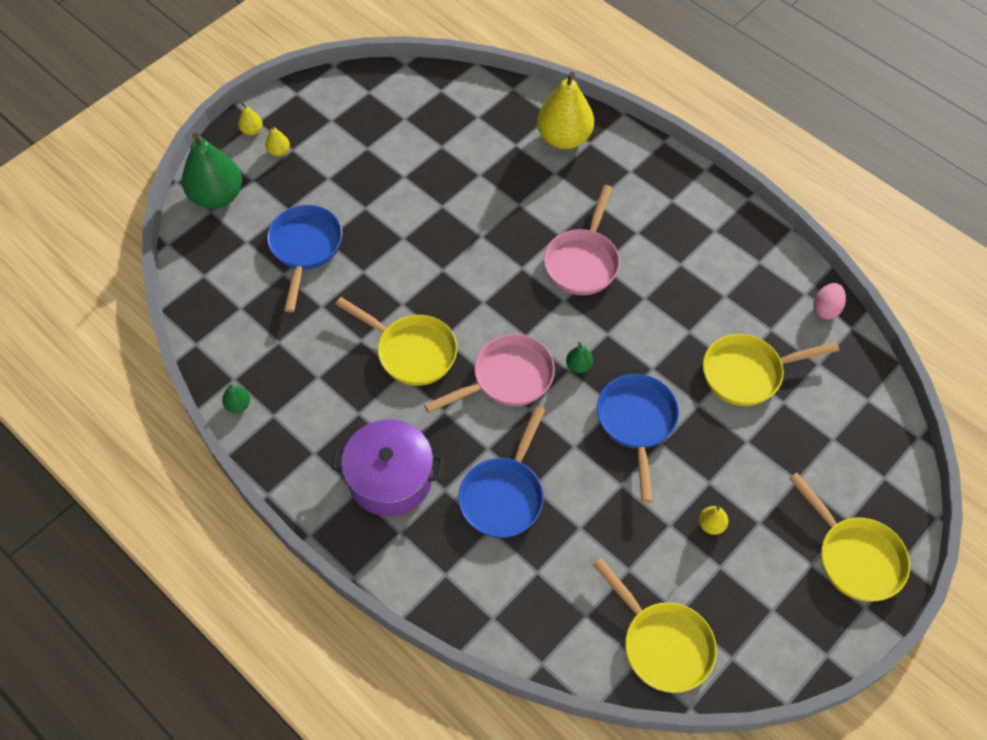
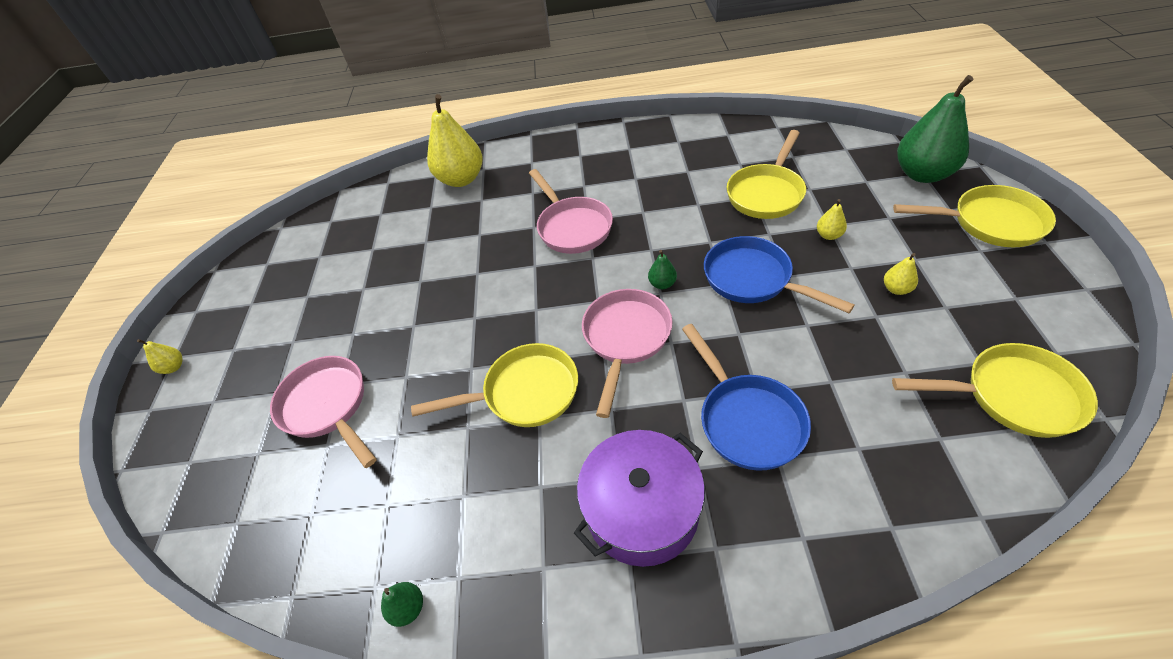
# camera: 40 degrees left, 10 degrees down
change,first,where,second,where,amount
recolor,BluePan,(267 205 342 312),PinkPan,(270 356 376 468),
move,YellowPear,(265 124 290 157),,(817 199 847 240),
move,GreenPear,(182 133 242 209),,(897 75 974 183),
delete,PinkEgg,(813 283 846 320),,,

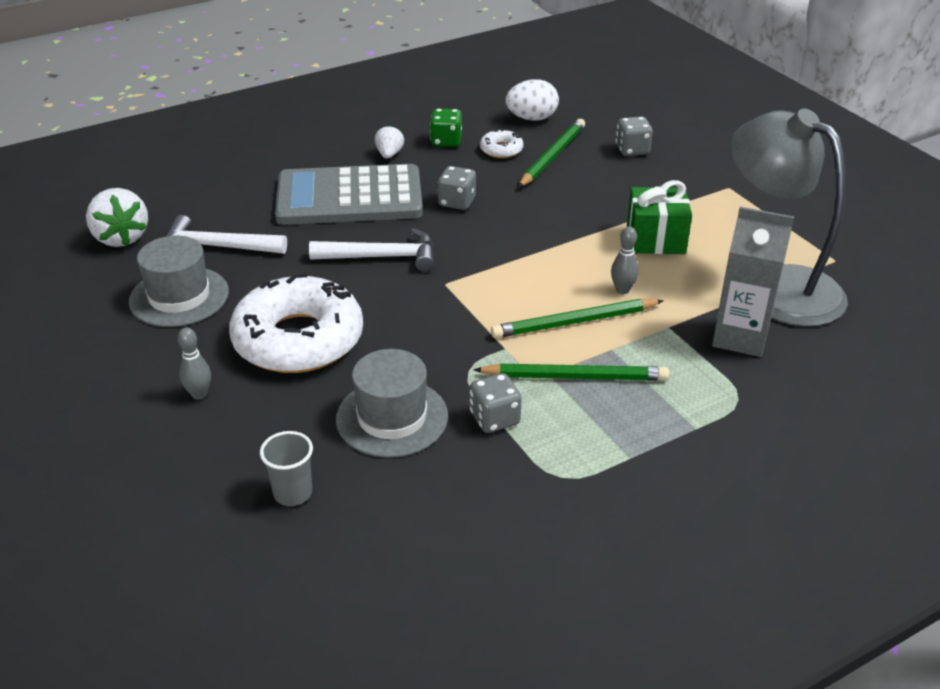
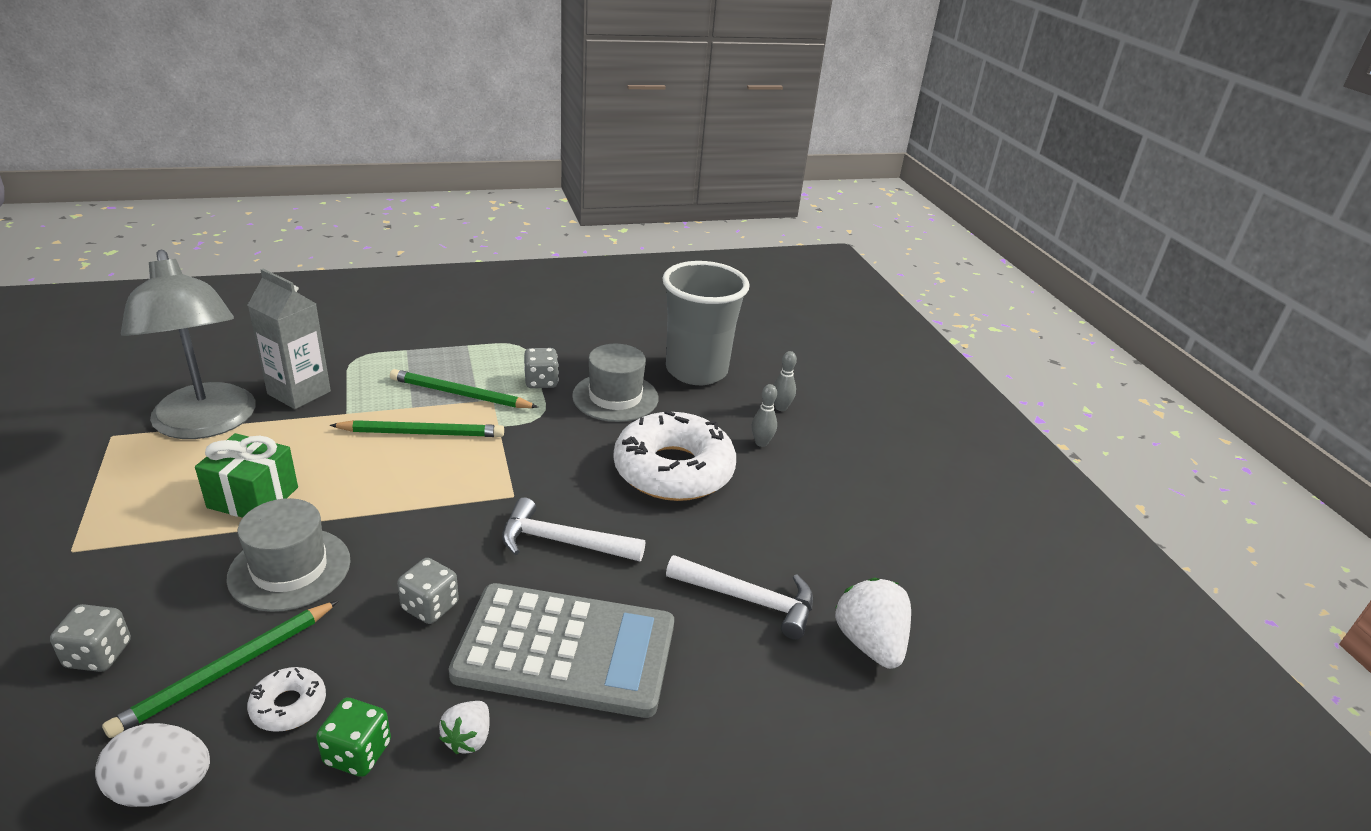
# camera: 170 degrees left, 5 degrees down
change,first,where,second,where,amount
move,GreyHat,(129 236 229 327),,(226 498 351 612),
resize,GreyCup,(260 431 313 506),,(662 261 750 385),x2.40
move,GreyBowlingPin,(611 227 639 294),,(774 351 797 411),

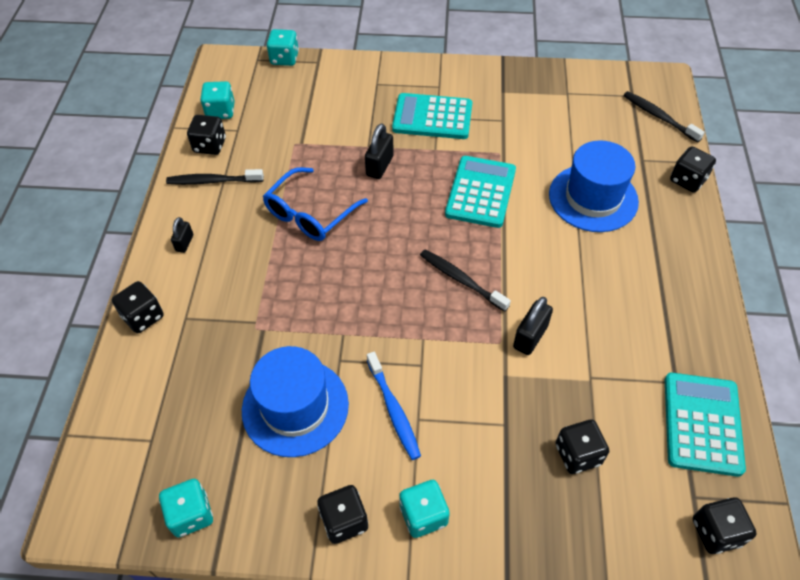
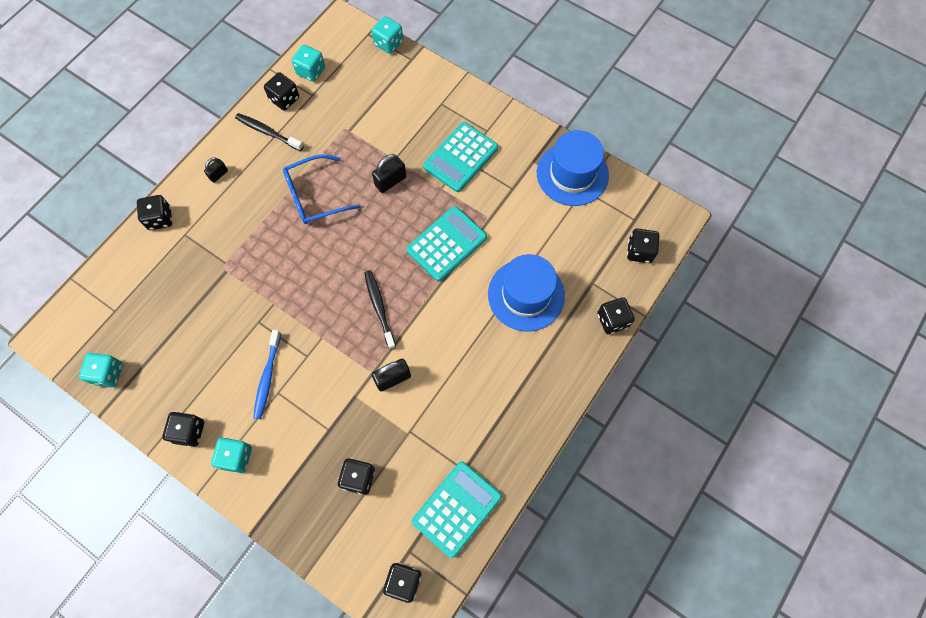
# camera: 30 degrees right, 15 degrees up
change,first,where,second,where,amount
rotate,TurquoiseCalculator,(392 93 472 139),,(423 122 498 192),90 degrees counterclockwise
move,BlueHat,(242 346 349 457),,(537 130 609 206),
replace,BlackToothbrush,(623 91 705 143),BlackDice,(627 228 660 263),

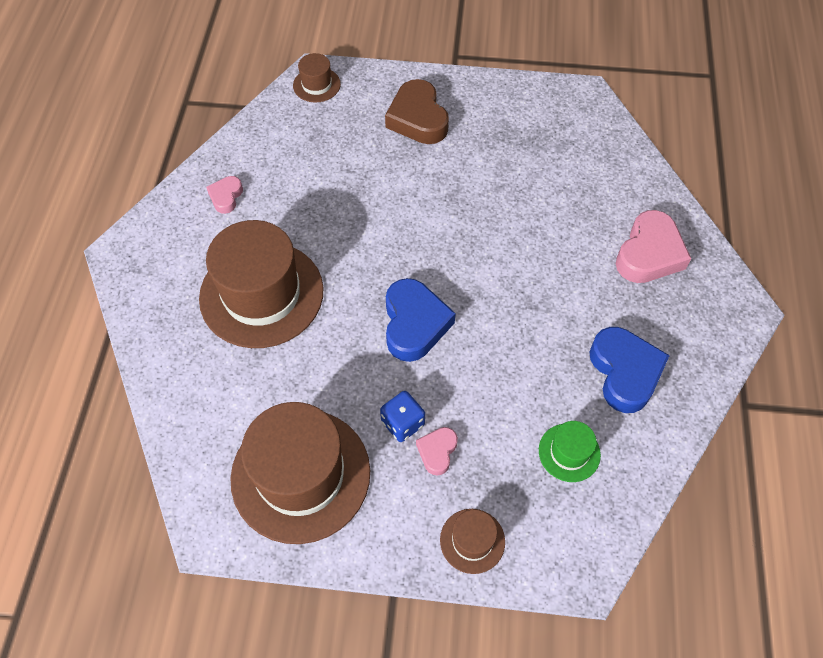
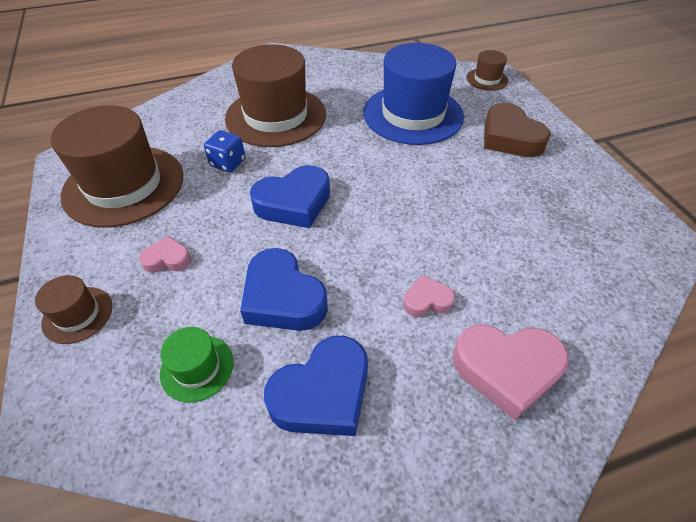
# camera: 65 degrees right, 10 degrees down
change,first,where,second,where,amount
move,BlueDice,(380 391 425 442),,(204 130 245 172),
insert,,,BlueHeart,(240 248 328 331),
insert,,,BlueHat,(363 43 464 145),
move,PinkHeart,(206 176 243 214),,(403 275 455 317),
rotate,BrownHeart,(385 79 449 144),,(484 103 551 157),75 degrees counterclockwise

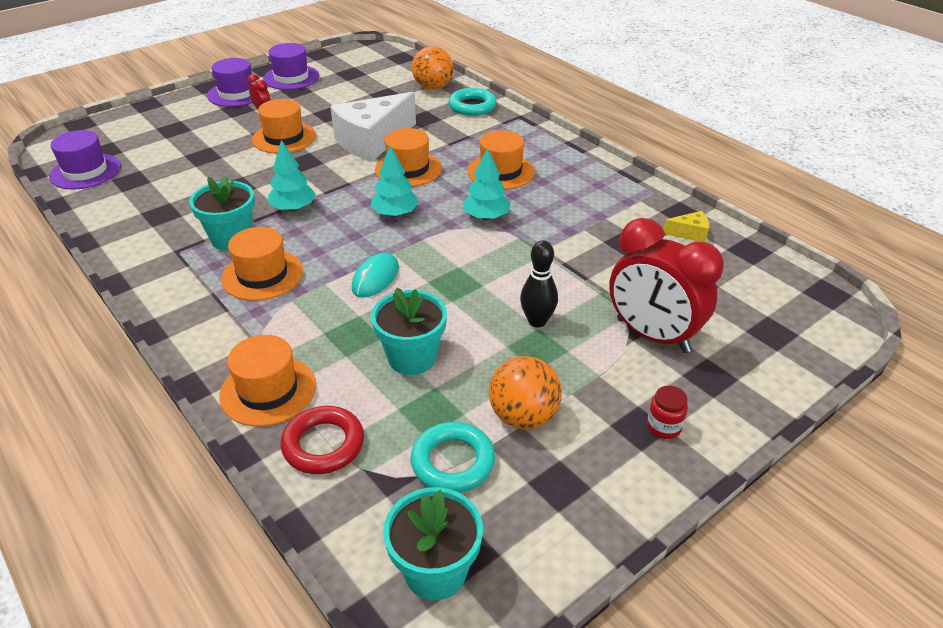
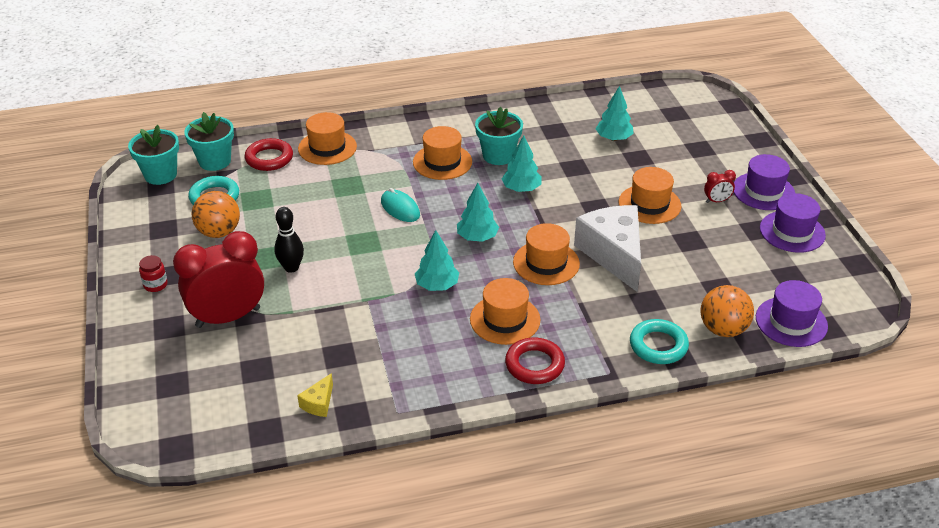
# camera: 115 degrees right, 0 degrees up
change,first,where,second,where,amount
move,TurquoiseFlowerPot,(371 287 447 375),,(184 112 234 171),
insert,,,RedRing,(505 338 565 384),
insert,,,TurquoiseTree,(596 86 634 141),
move,PurpleHat,(49 130 121 190),,(756 280 828 347),

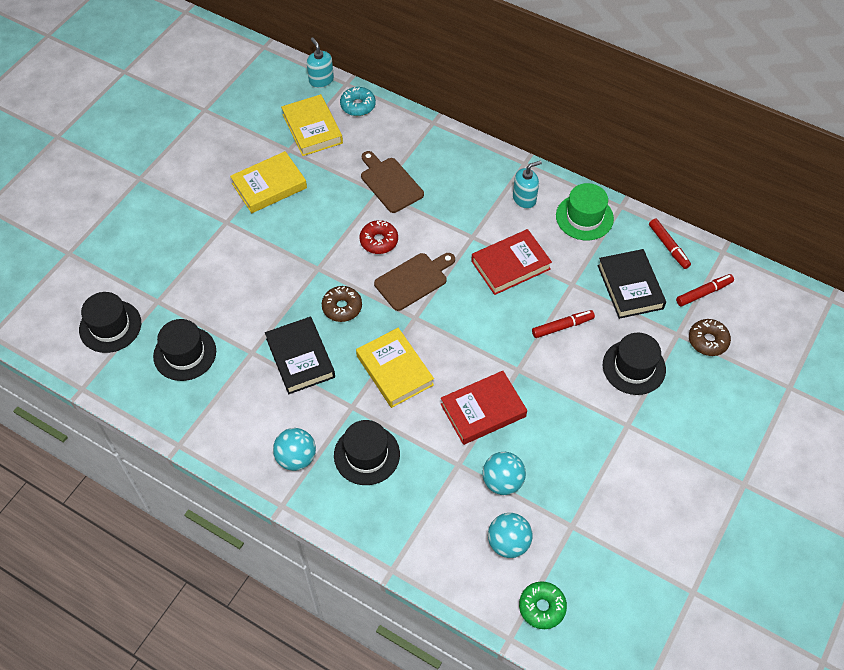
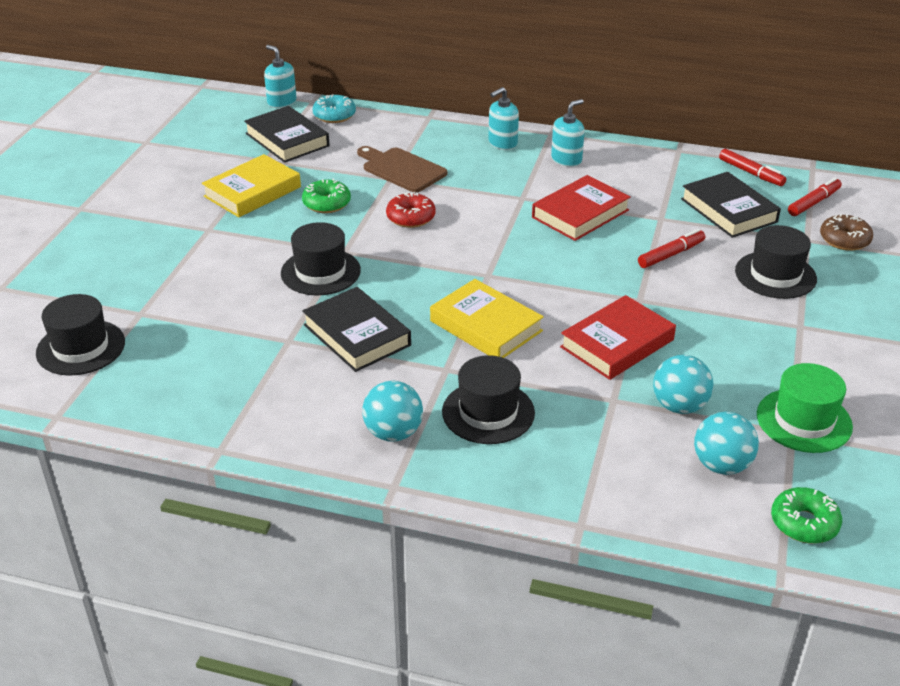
# camera: 15 degrees left, 20 degrees down
change,first,where,second,where,amount
recolor,YellowBook,(281 94 343 156),BlackBook,(244 106 329 163),
move,BlackHat,(153 319 216 381),,(281 222 361 295),
insert,,,GreenDonut,(302 178 351 213),
insert,,,TurquoiseSoapDispenser,(488 87 519 150),
move,GreenHat,(556 183 614 240),,(757 363 853 453),
delete,BrownDonut,(322 286 362 322),,,
delete,BrownCuttingBoard,(374 253 455 311),,,

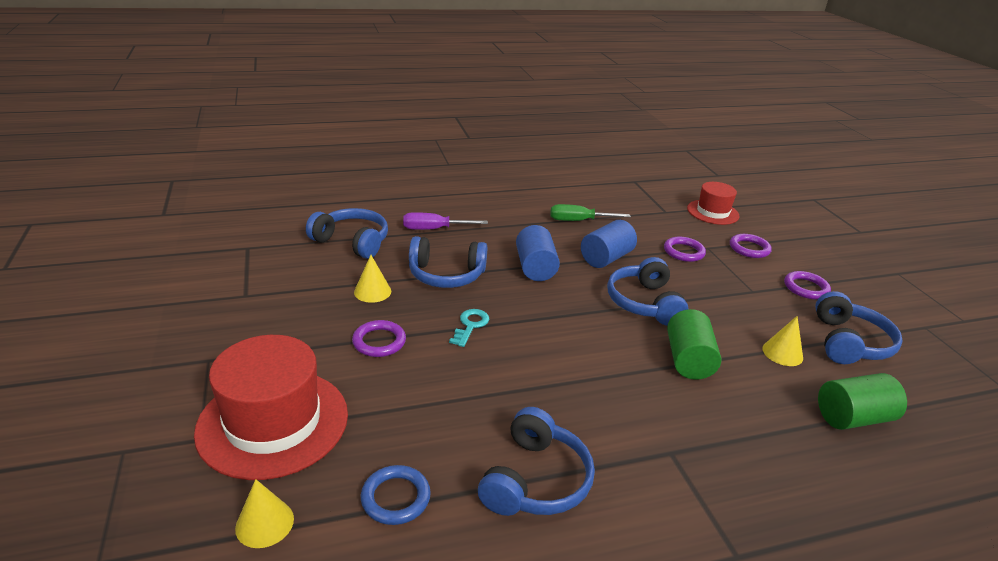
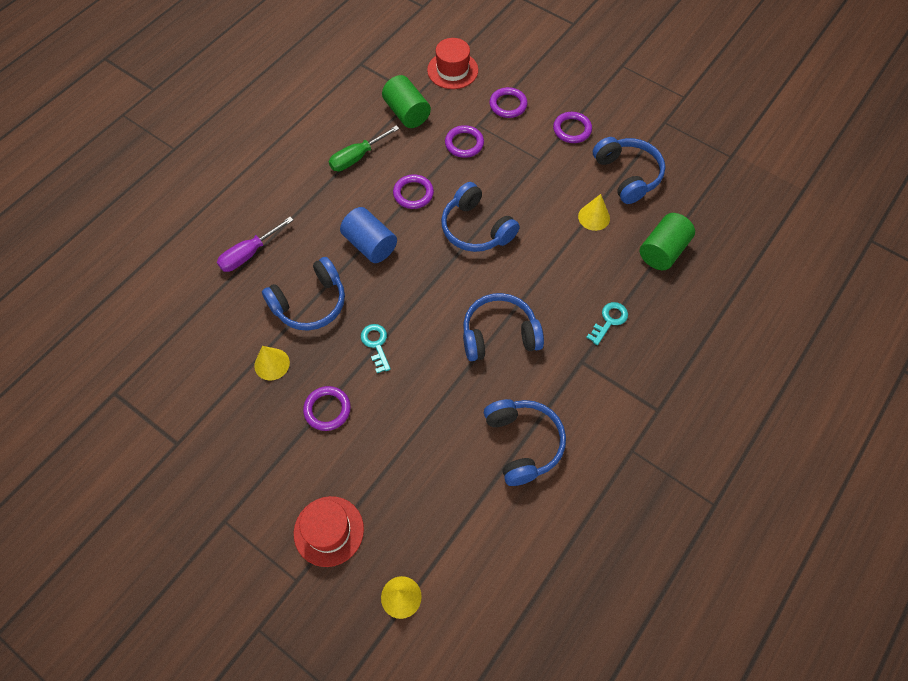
# camera: 35 degrees left, 30 degrees up
change,first,where,second,where,amount
resize,RedHat,(194 335 348 480),,(294 496 364 567),x0.59
move,GreenCylinder,(667 309 721 380),,(382 75 431 128),
replace,BlueCylinder,(581 220 637 268),PurpleRing,(393 174 434 209),
move,BlueHeadphones,(306 208 388 259),,(463 293 544 361),
insert,,,TurquoiseKey,(586 302 628 345),
delete,BlueRing,(361 465 431 525),,,

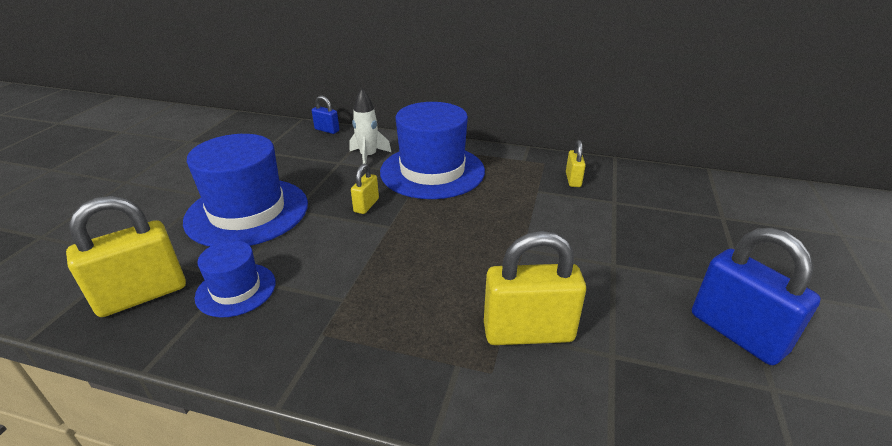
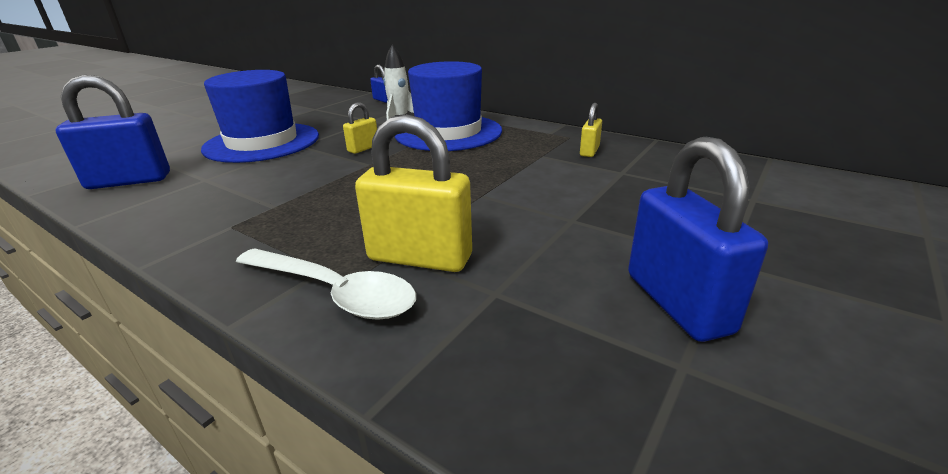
# camera: 20 degrees right, 5 degrees down
change,first,where,second,where,amount
recolor,YellowPadlock,(66 196 186 317),BluePadlock,(56 75 170 189),
insert,,,WhiteSpoon,(236 248 416 320),
delete,BlueHat,(195 240 276 318),,,

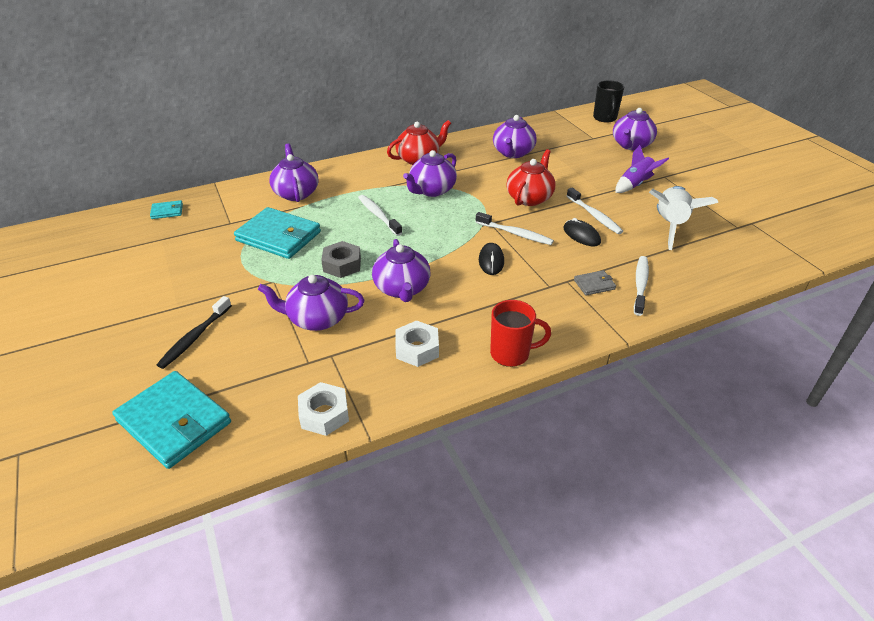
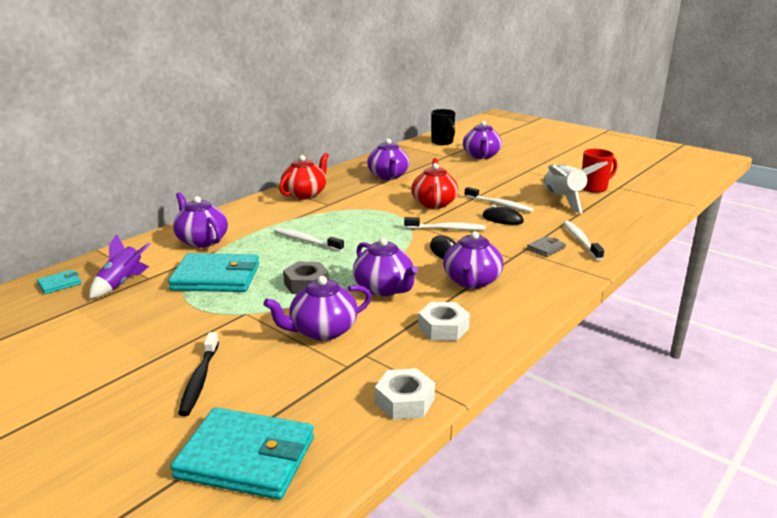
# camera: 25 degrees left, 15 degrees down
change,first,where,second,where,amount
move,PurpleRocket,(615 145 669 193),,(89 235 150 299),
move,PurpleTeapot,(403 150 457 197),,(443 231 503 289),
move,RedMug,(490 300 551 367),,(582 149 617 193),

